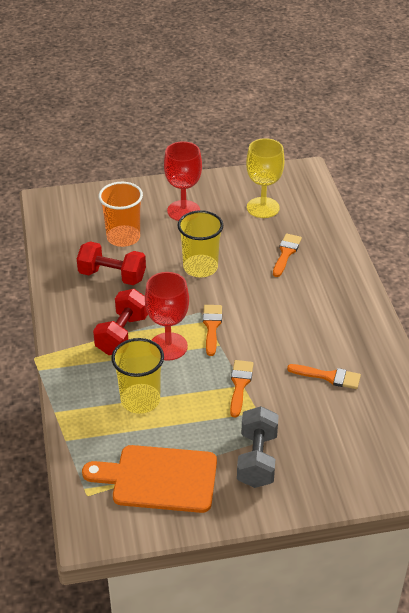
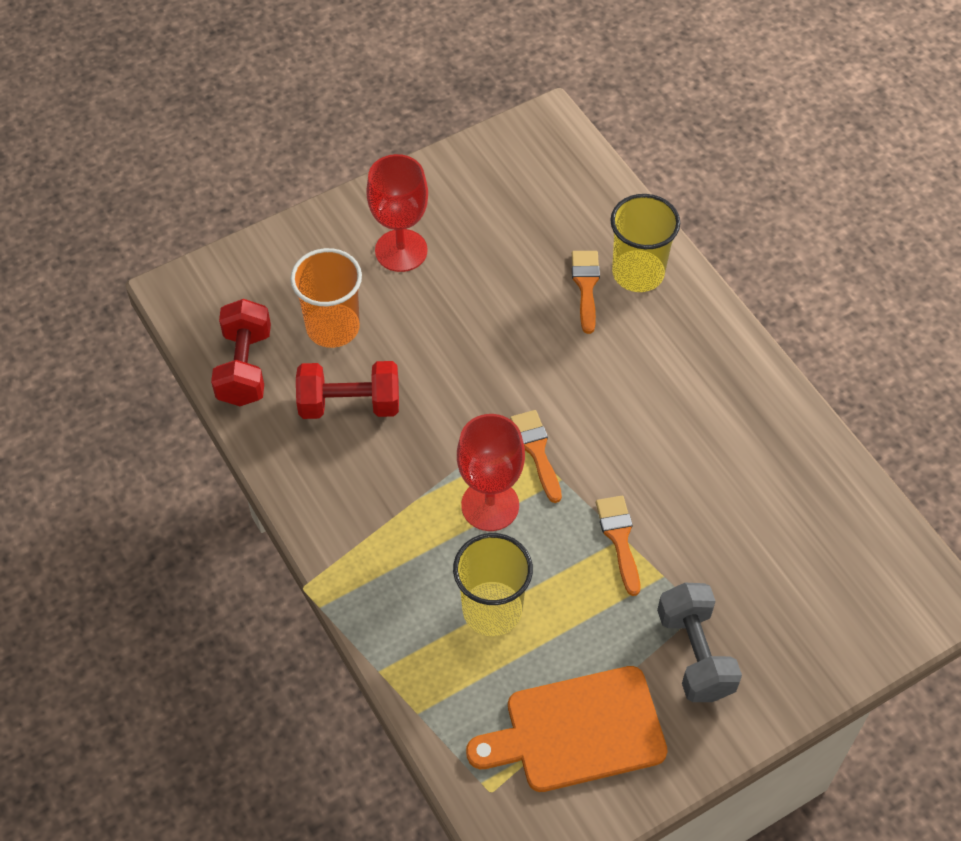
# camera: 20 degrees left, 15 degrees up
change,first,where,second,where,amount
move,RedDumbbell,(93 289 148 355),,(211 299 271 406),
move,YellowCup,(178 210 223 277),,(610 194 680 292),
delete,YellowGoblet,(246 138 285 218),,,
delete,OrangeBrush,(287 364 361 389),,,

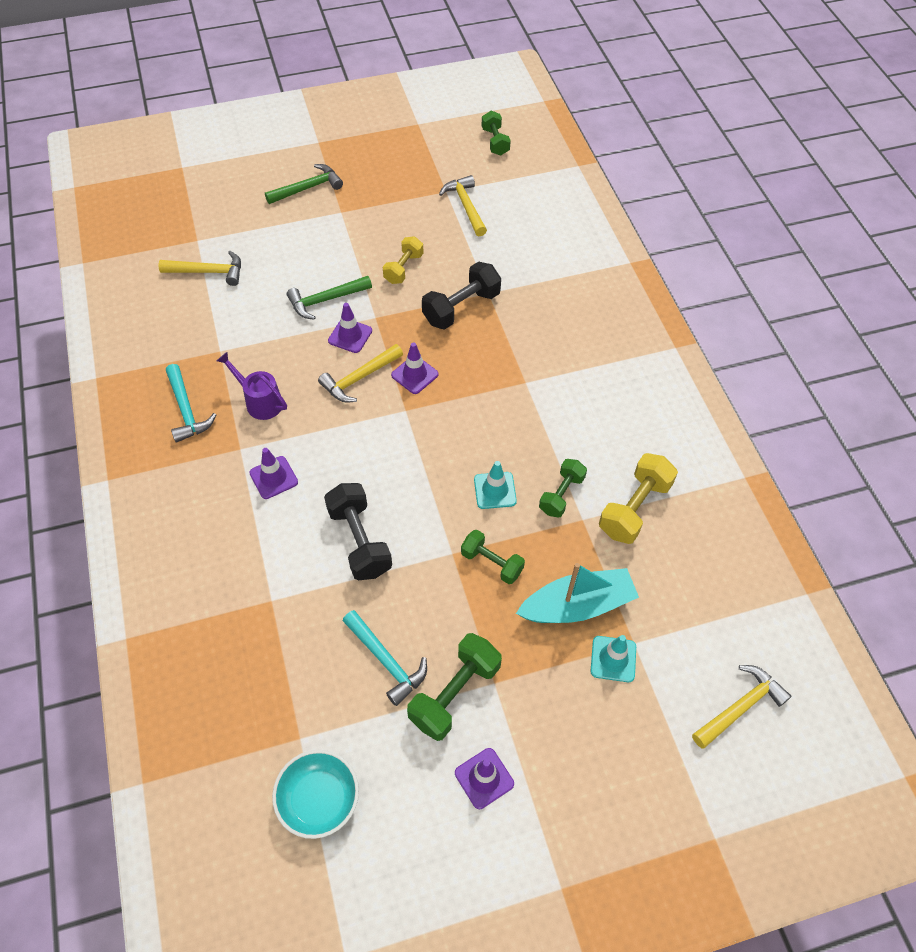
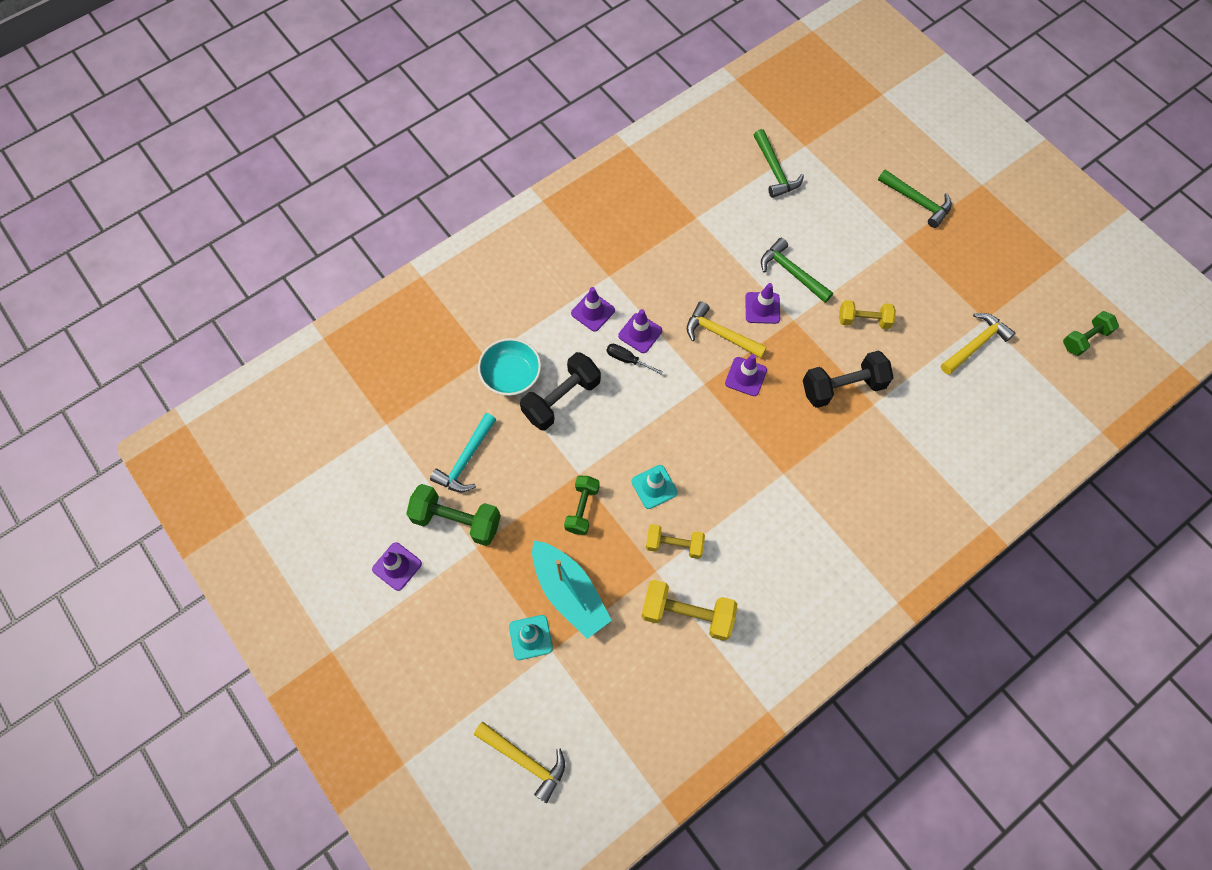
# camera: 70 degrees right, 10 degrees up
change,first,where,second,where,amount
move,TurquoiseBowl,(272 750 359 839),,(478 338 541 396),
insert,,,BlackScrewdriver,(606 344 663 375),
insert,,,PurpleTrafficCone,(618 309 662 353),
recolor,GreenDumbbell,(539 459 587 518),YellowDumbbell,(646 524 705 559),
recolor,YellowHammer,(159 251 241 286),GreenHammer,(754 129 804 198),
rotate,BlackDumbbell,(422 261 501 330),,(803 351 894 408),45 degrees counterclockwise
delete,TurquoiseHammer,(166 364 216 443),,,
delete,PurpleWateringCan,(217 352 287 420),,,

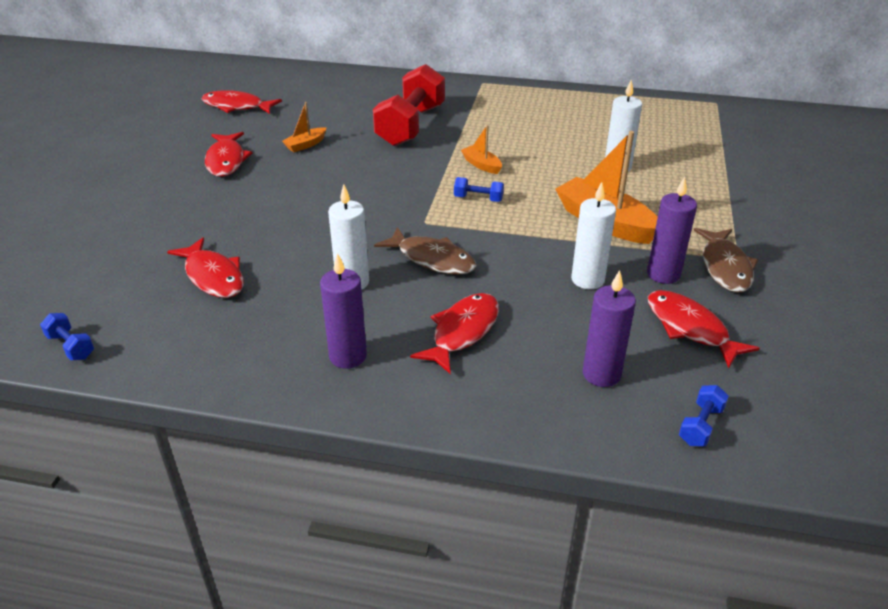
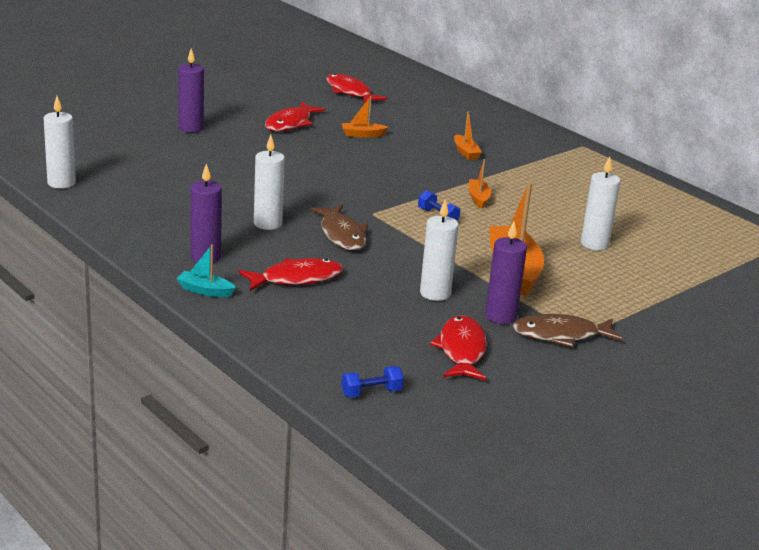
# camera: 35 degrees right, 10 degrees down
change,first,where,second,where,amount
replace,BlueDumbbell,(40 313 94 360),WhiteCandle,(44 96 76 189),
insert,,,TurquoiseBoat,(176 244 236 297),
move,PurpleCandle,(583 270 636 387),,(178 48 204 133),
replace,RedDumbbell,(373 64 445 146),OrangeBoat,(454 111 482 160),
rotate,BrownFish,(694 228 758 293),,(513 314 623 348),45 degrees clockwise
delete,RedFish,(167 237 244 298),,,

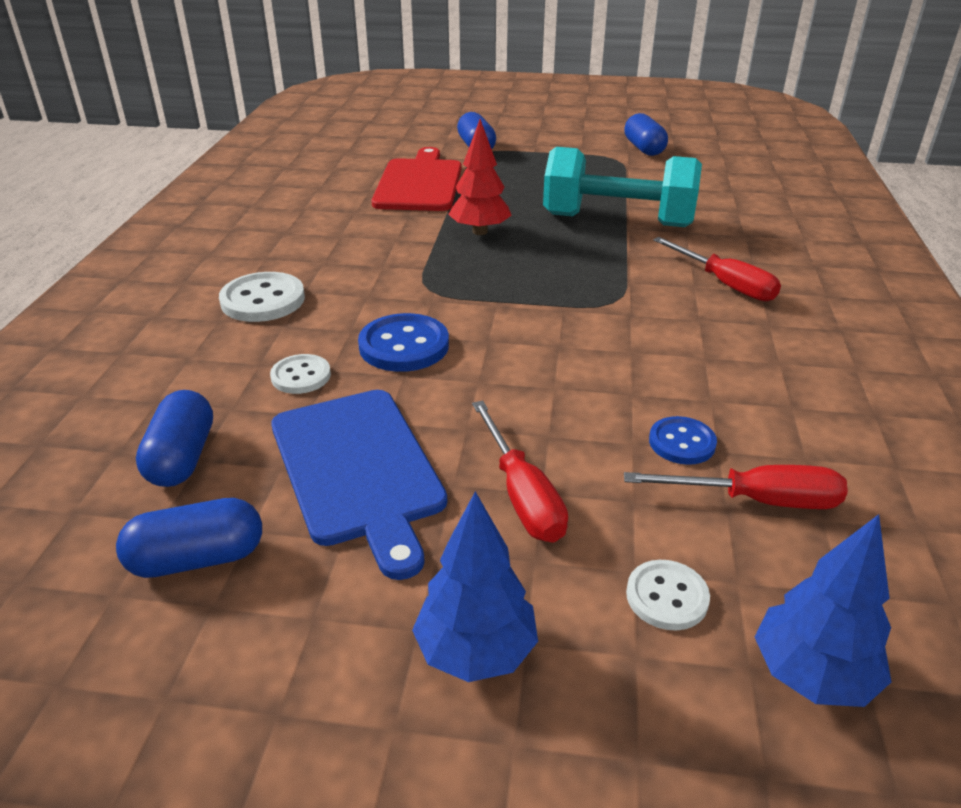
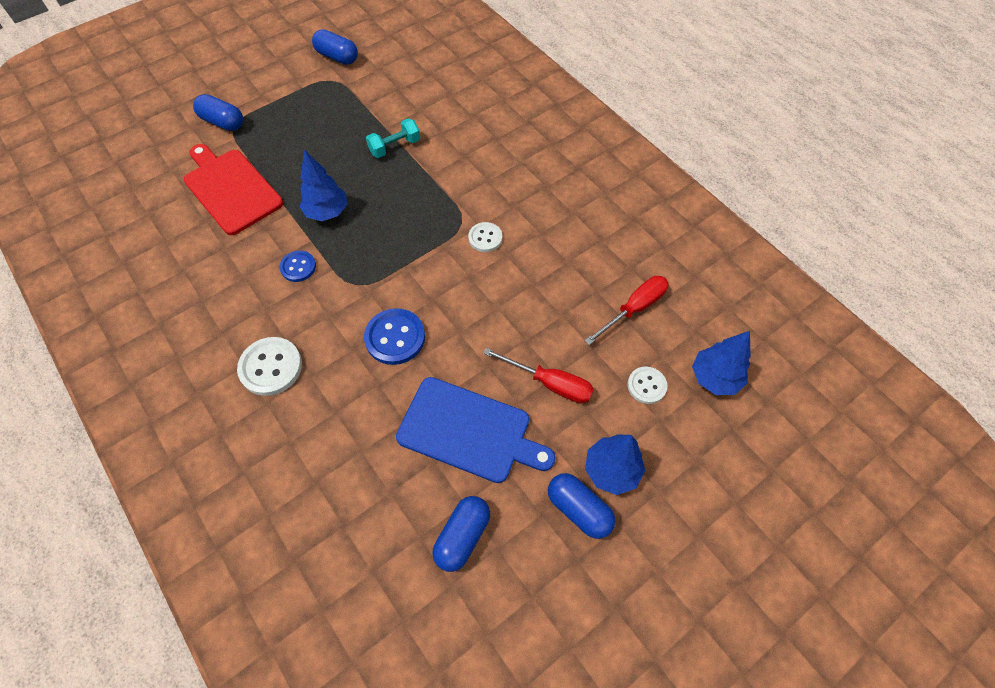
# camera: 45 degrees left, 25 degrees up
change,first,where,second,where,amount
move,BlueButton,(649 416 717 465),,(280 251 316 282),
recolor,RedTree,(448 119 512 235),BlueTree,(299 150 347 221),
resize,TurquoiseDumbbell,(543 147 702 227),,(366 118 420 158),x0.48
move,WhiteButton,(270 354 331 394),,(468 222 502 252),
move,BlueCapsule,(136 390 213 487),,(548 473 615 539),
delete,RedScrewdriver,(653 237 781 301),,,

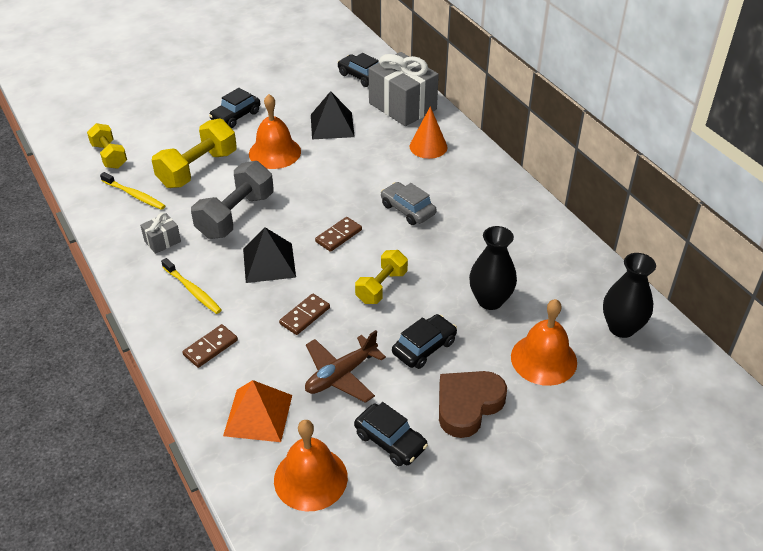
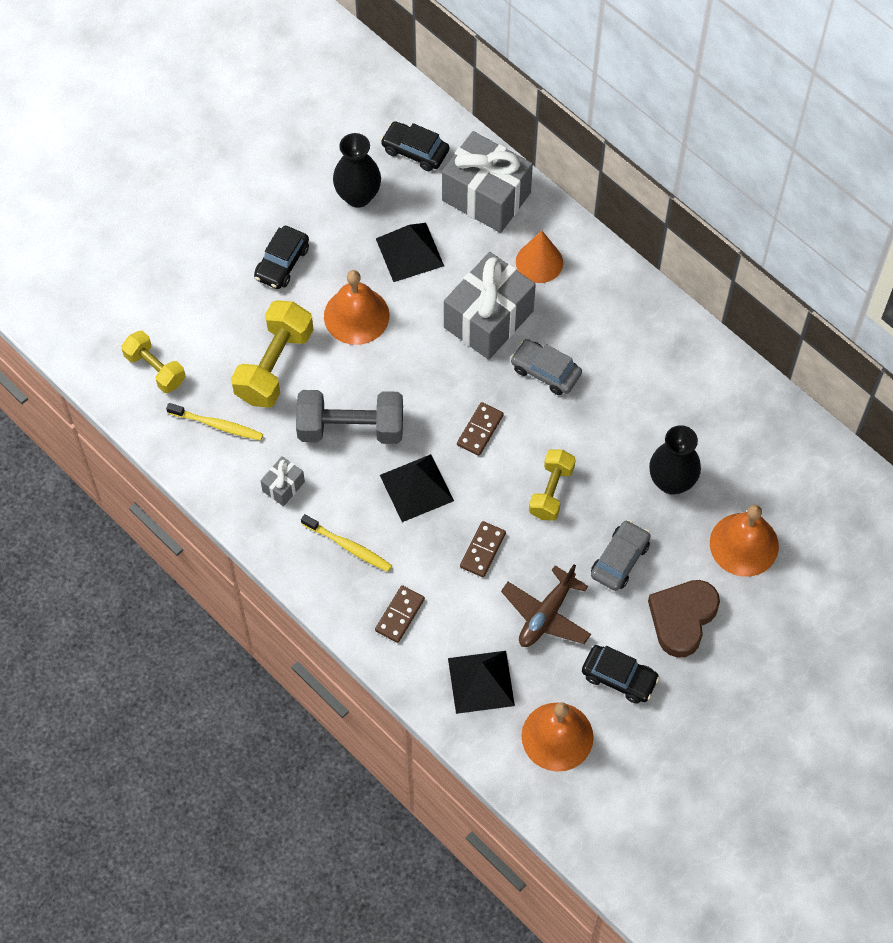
# camera: 15 degrees left, 20 degrees up
change,first,where,second,where,amount
rotate,GreyDumbbell,(191 161 274 239),,(296 390 403 444),75 degrees clockwise
move,BlackVase,(603 253 656 338),,(333 133 381 208),
insert,,,GreyGift,(444 252 536 360),
recolor,OrangePyramid,(223 380 292 442),BlackPyramid,(448 651 515 714),
recolor,BlackCar,(392 314 457 369),GreyCar,(591 520 651 591),

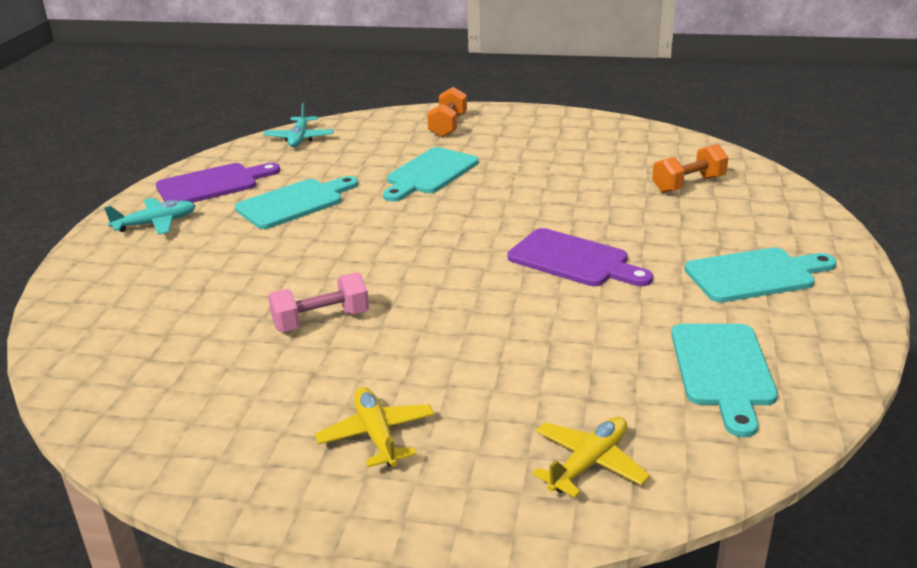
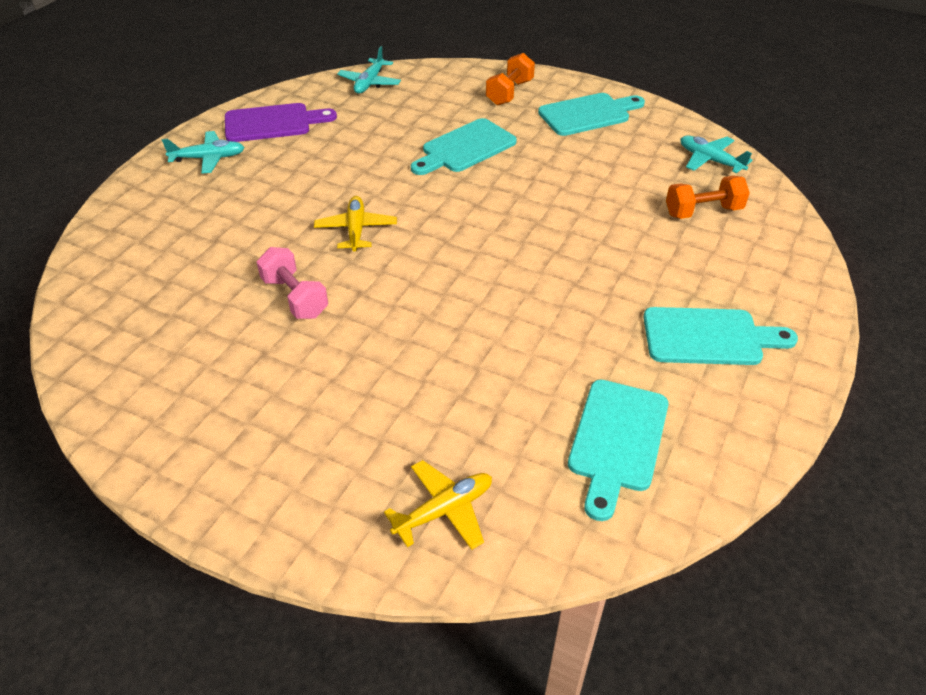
# camera: 15 degrees right, 15 degrees up
change,first,where,second,where,amount
rotate,PinkDumbbell,(268 273 369 332),,(257 247 328 319),60 degrees clockwise
move,YellowPlane,(315 387 434 467),,(314 196 397 252),
move,TurquoiseCuttingBoard,(235 176 358 229),,(538 93 645 136),
insert,,,TurquoisePlane,(680 135 753 173),
delete,PurpleCuttingBoard,(508 228 653 286),,,

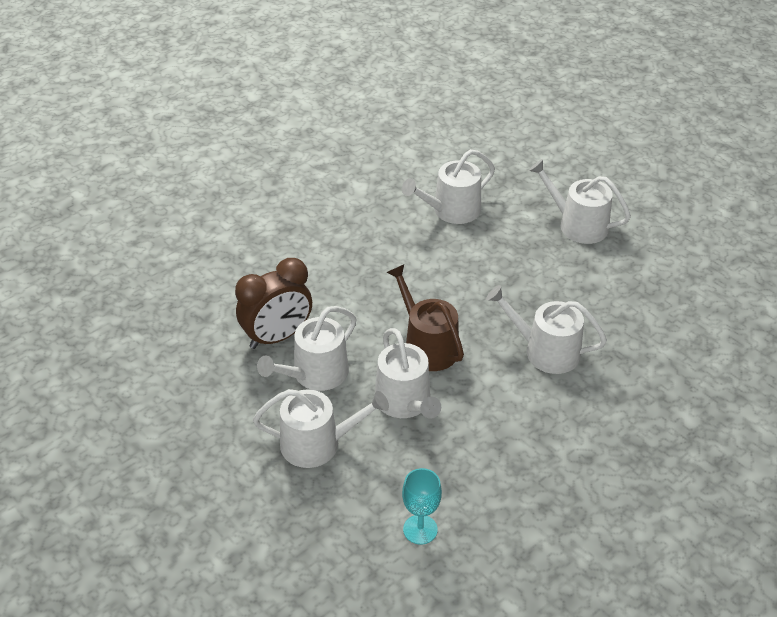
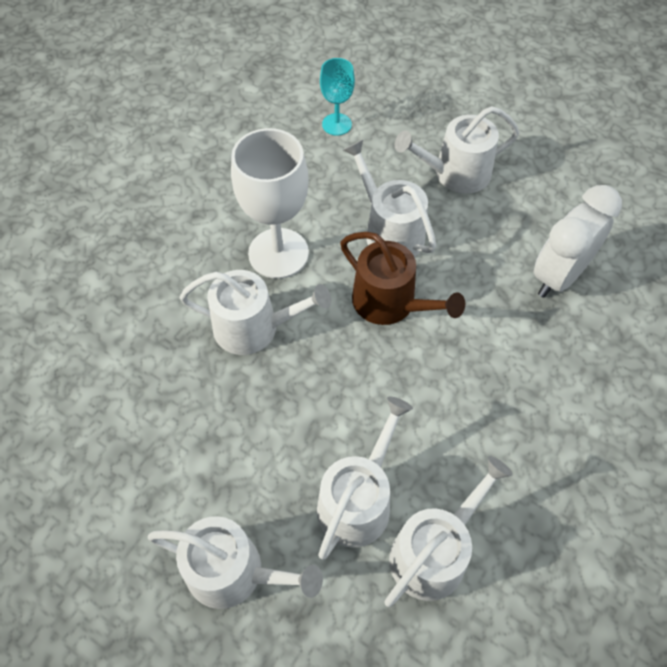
# camera: 165 degrees right, 15 degrees up
change,first,where,second,where,amount
insert,,,WhiteGoblet,(231 128 309 279),
move,WhiteWateringCan,(257 306 356 391),,(317 396 413 560),
recolor,BrownClock,(235 258 312 349),WhiteClock,(533 185 622 298),

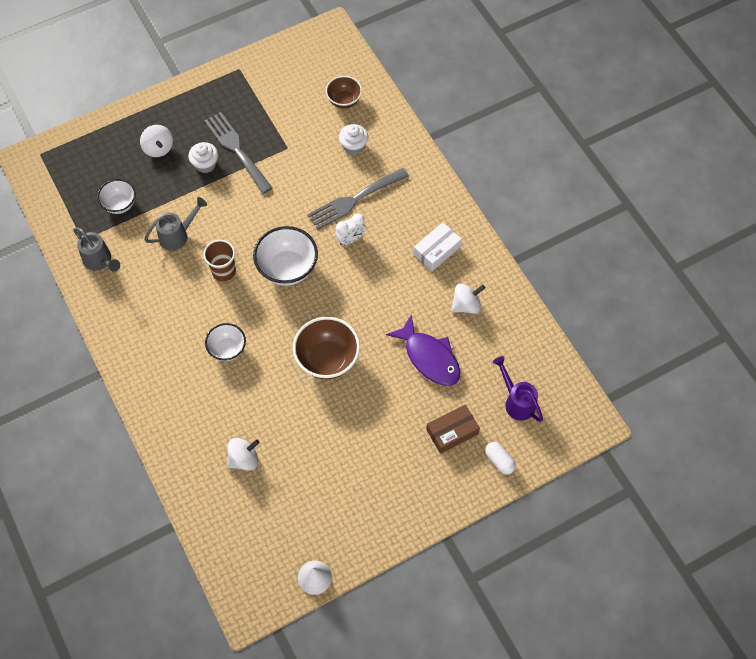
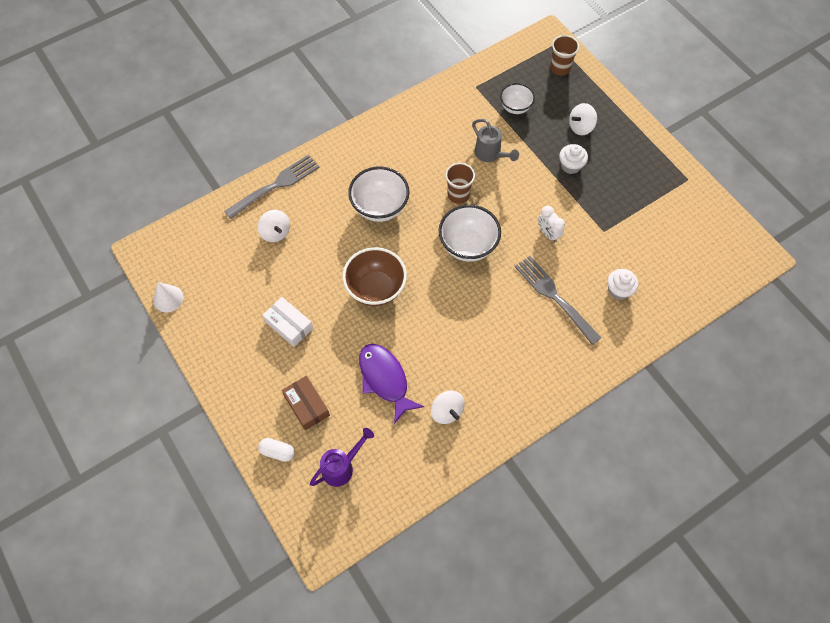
# camera: 85 degrees right, 0 degrees up
change,first,where,second,where,amount
move,GreyFork,(204 112 272 194),,(224 154 320 219),
rotate,WhiteCapsule,(485 442 516 475),,(258 438 295 462),60 degrees clockwise
move,WhiteBox,(413 222 462 271),,(262 297 313 347),
resize,WhiteBowl,(205 323 246 361),,(348 166 409 222),x1.63
rotate,PurpleFish,(386 314 460 386),,(359 344 424 424),105 degrees clockwise
move,WhiteClock,(335 213 366 245),,(538 206 565 242),
insert,,,BrownCup,(550 35 579 76),
delete,GreyWateringCan,(73 227 120 272),,,
delete,BrownBowl,(326 76 362 109),,,

